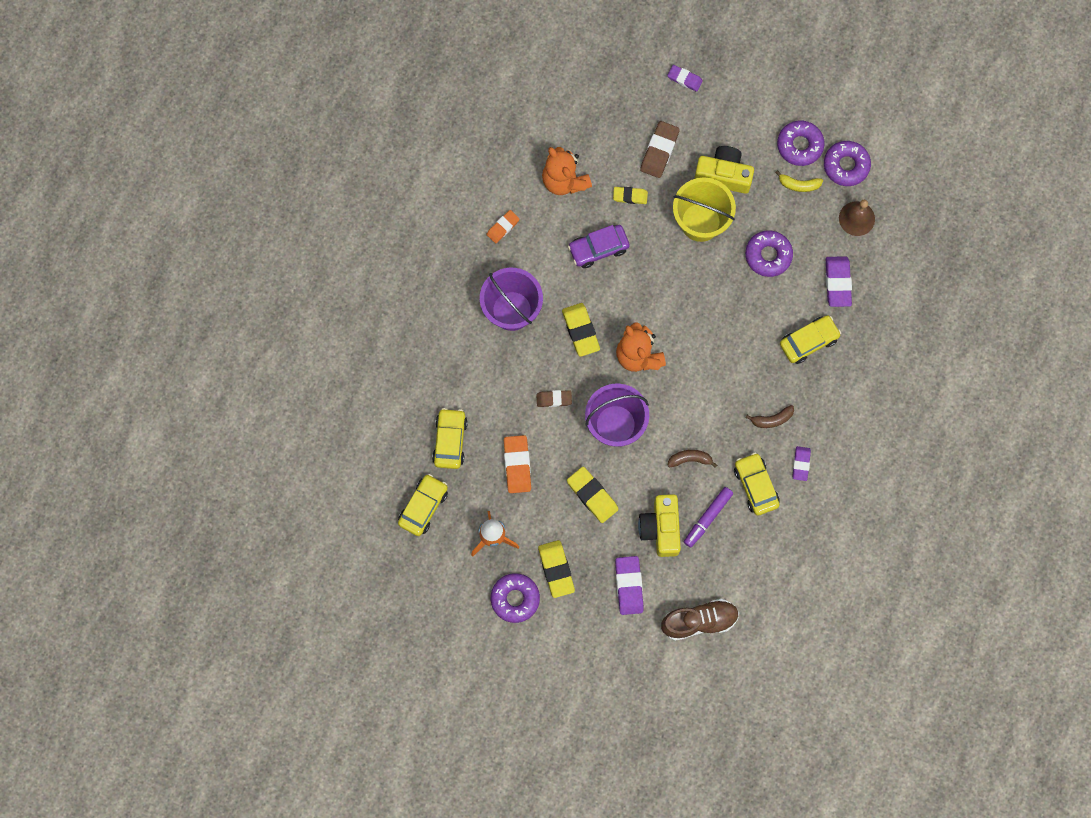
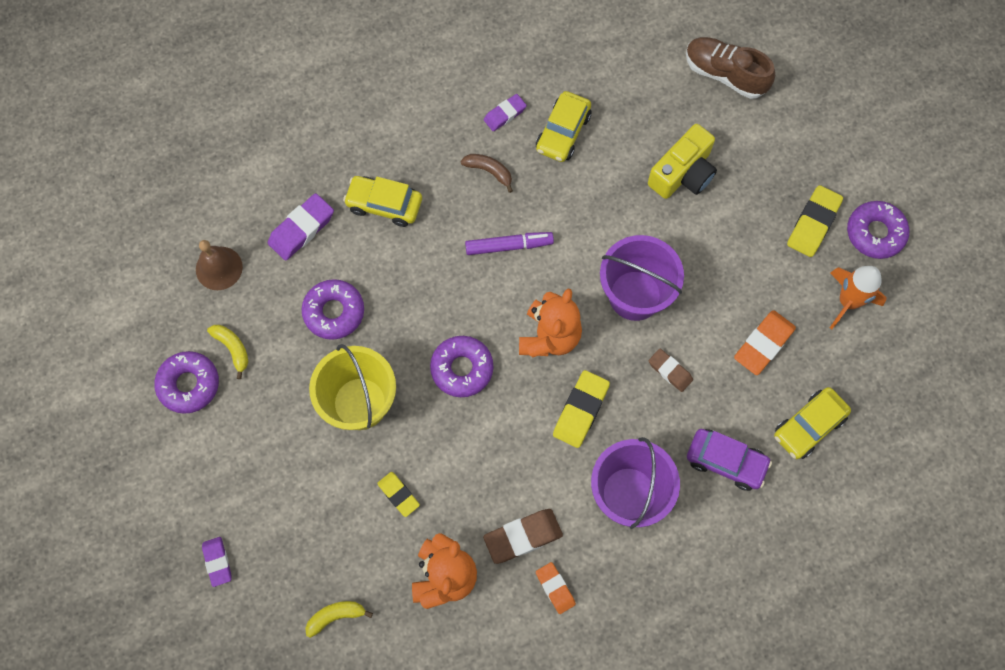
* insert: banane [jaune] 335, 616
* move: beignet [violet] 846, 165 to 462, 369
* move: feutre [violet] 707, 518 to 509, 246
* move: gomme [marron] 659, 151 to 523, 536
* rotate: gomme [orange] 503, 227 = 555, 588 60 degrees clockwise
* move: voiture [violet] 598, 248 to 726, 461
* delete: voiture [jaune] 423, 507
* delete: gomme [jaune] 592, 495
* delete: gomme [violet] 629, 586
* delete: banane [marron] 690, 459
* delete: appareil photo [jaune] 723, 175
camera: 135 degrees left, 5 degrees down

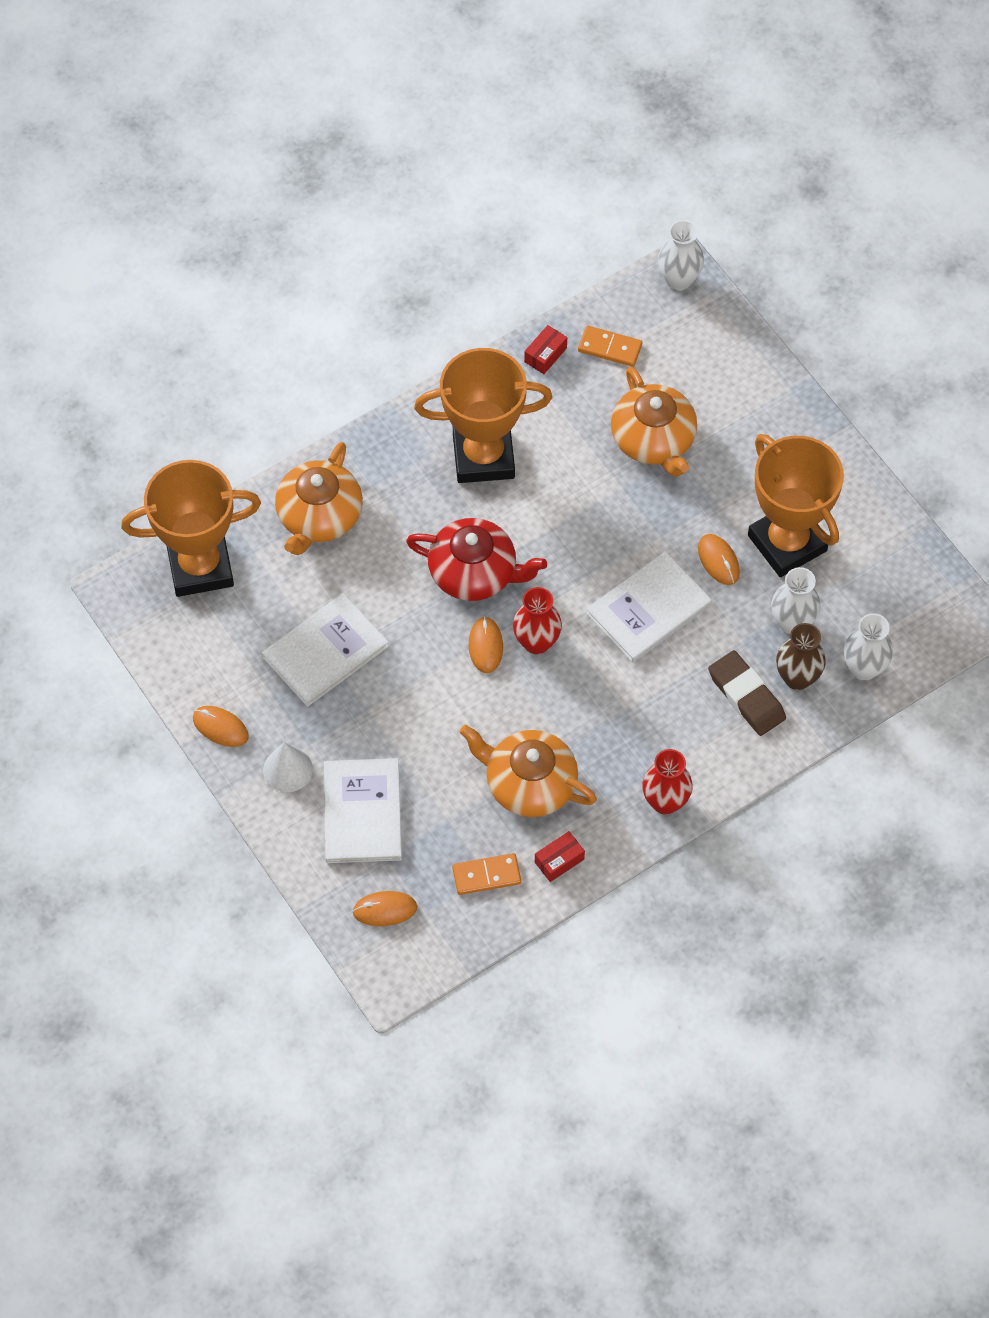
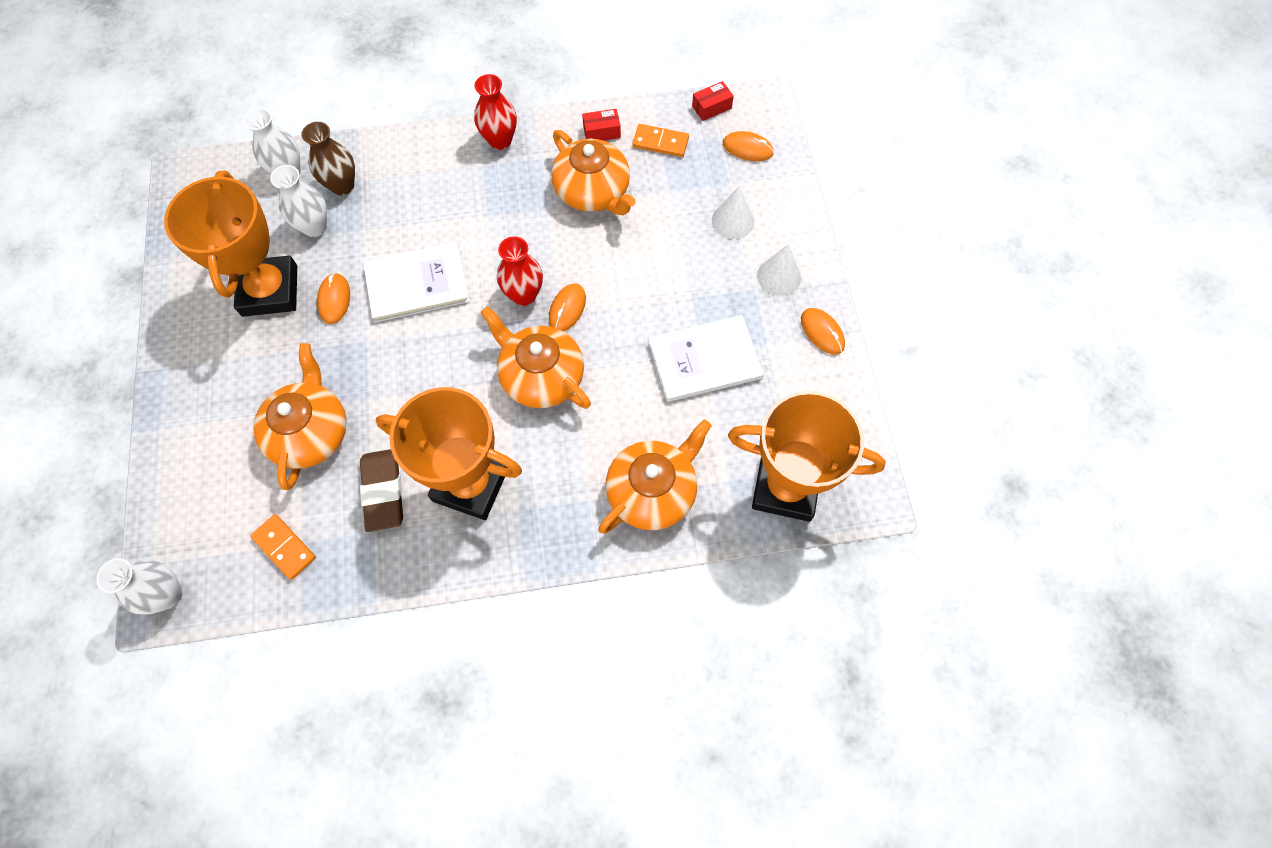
* move: gomme [marron] 746, 696 to 383, 491
* recolor: théière [rouge] 474, 572 to théière [orange] 541, 376
* move: boîte [rouge] 545, 355 to 711, 107
* replace: livre [blanc] 362, 812 to cône [blanc] 733, 221
camera: 155 degrees left, 5 degrees up

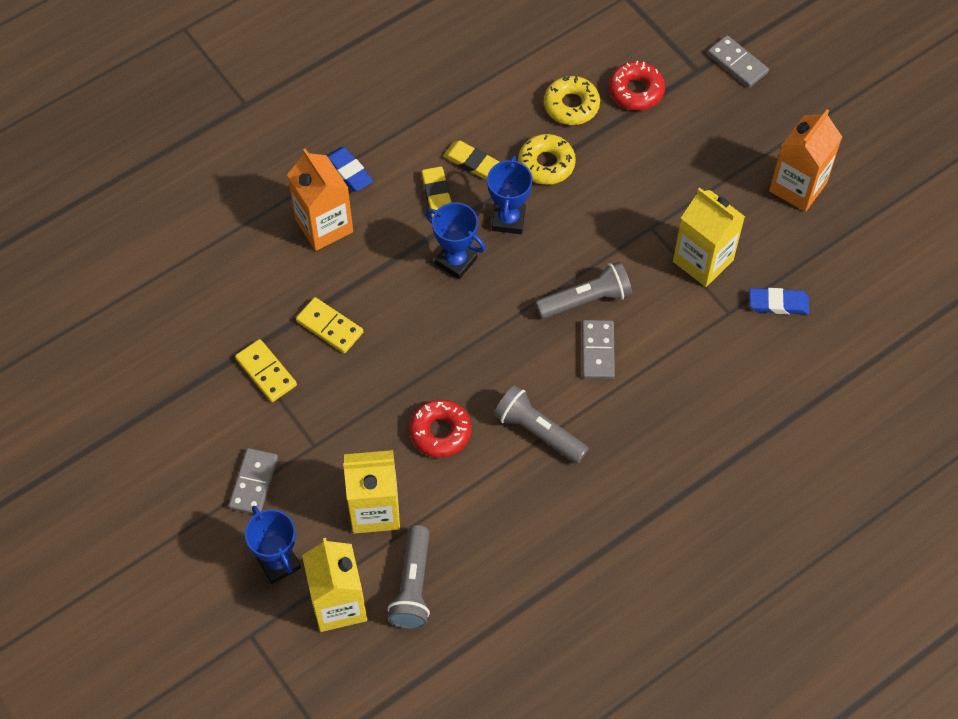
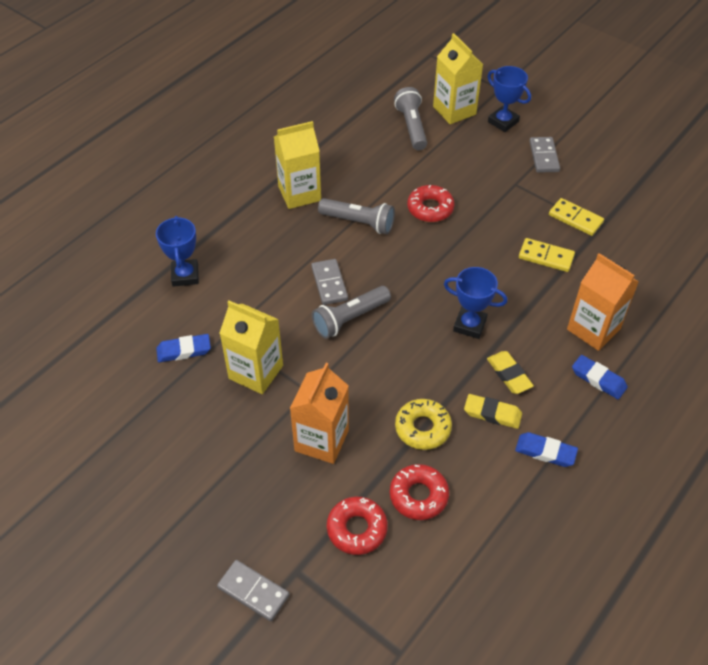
* move: trophée [bleu] 508, 220 to 185, 275
* move: brique de lait [jaune] 375, 510 to 299, 193
* move: brique de lait [orange] 798, 187 to 321, 440
* recolor: beignet [jaune] 571, 105 to beignet [rouge] 418, 496
* insert: gomme [bleu] 545, 452
camera: 165 degrees right, 10 degrees down

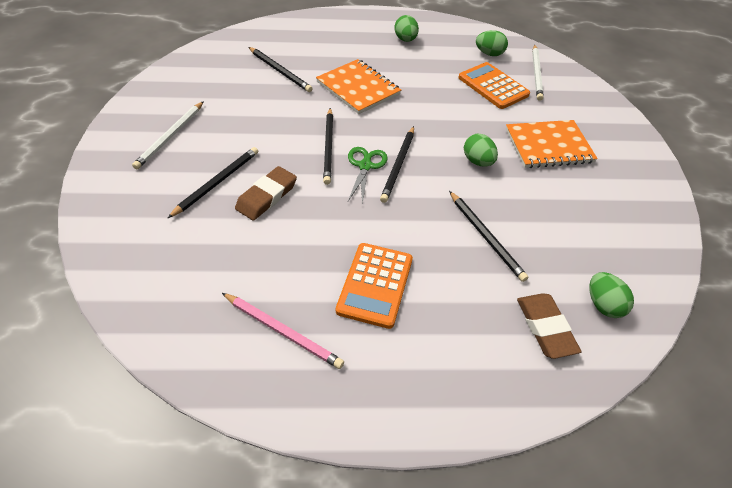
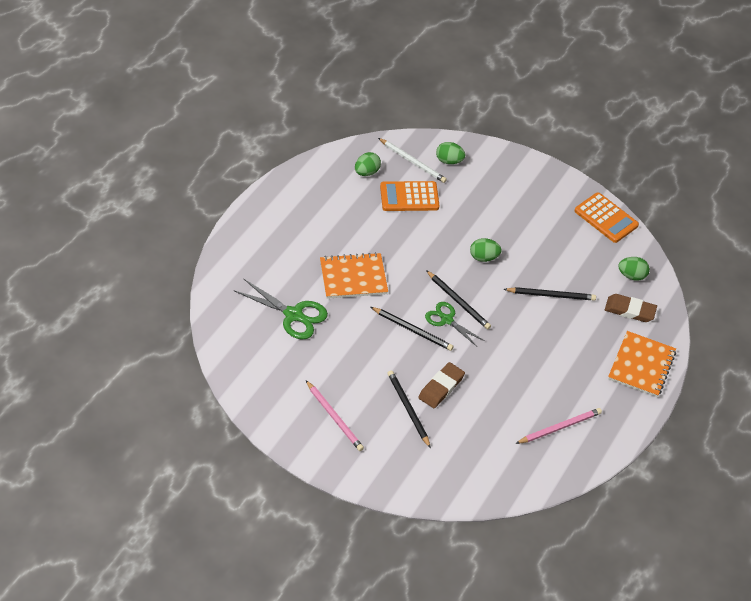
* replace: crayon [noir] 280, 71 to ciseaux [vert] 293, 315
* recolor: crayon [blanc] 170, 136 to crayon [rose] 334, 417
* rotate: gomme [marron] 266, 196 = 441, 387 60 degrees clockwise
* move: œuf [vert] 405, 40 to 449, 161
* move: calculatrice [orange] 375, 285 to 606, 218
* move: carnet [orange] 548, 146 to 641, 365
camera: 60 degrees left, 0 degrees up

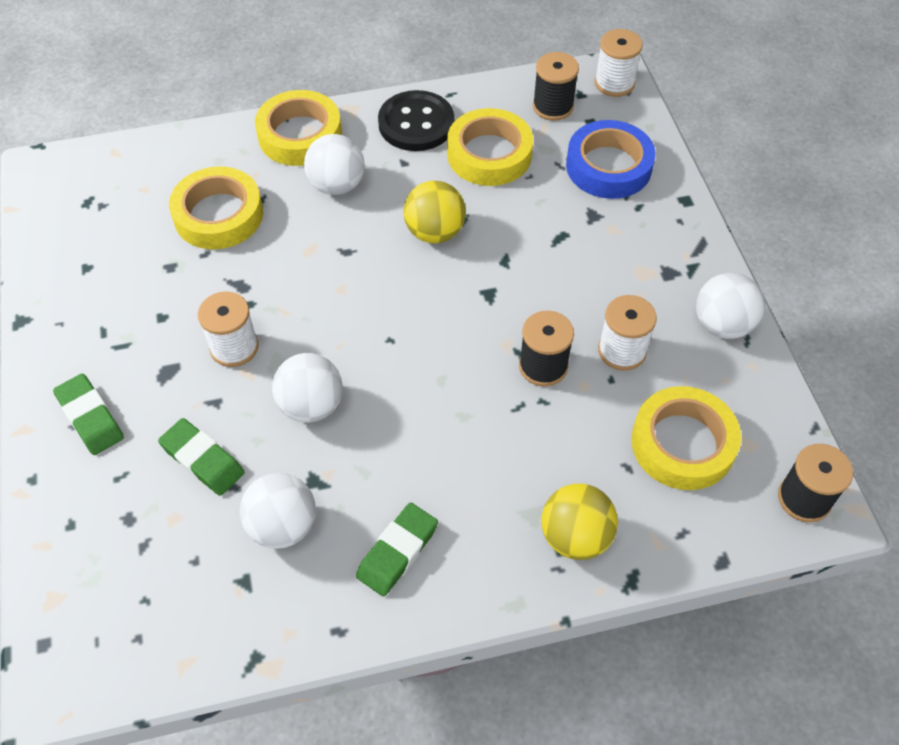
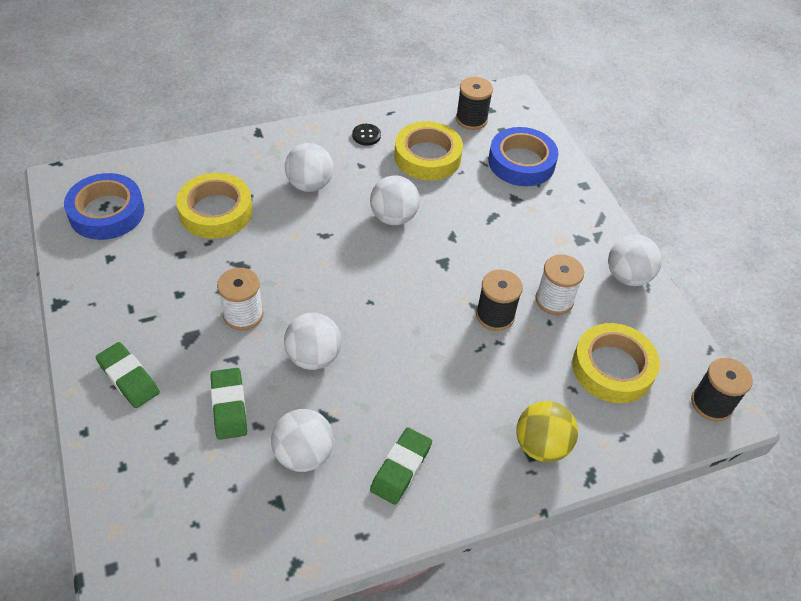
* insert: ruban adhésif [bleu] 107, 212
* rotate: gomme [vert] 202, 460 = 229, 406 45 degrees clockwise
* resize: bouton [noir] 416, 123 = 366, 135 x0.47
* recolor: balle [jaune] 435, 232 to balle [blanc] 393, 217
* delete: ruban adhésif [jaune] 300, 135
* delete: bobine [blanc] 614, 83
camera: 10 degrees left, 5 degrees down

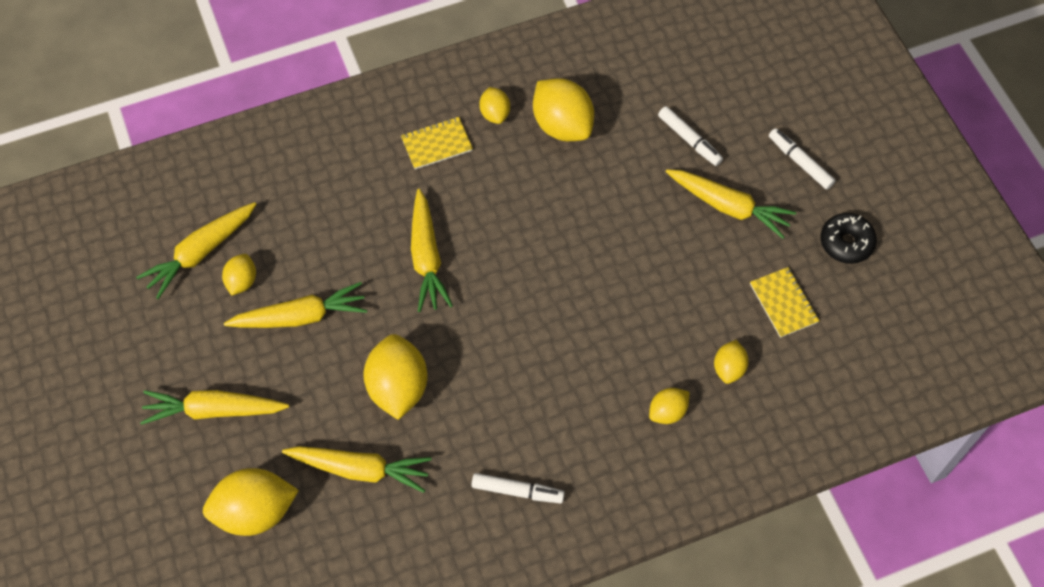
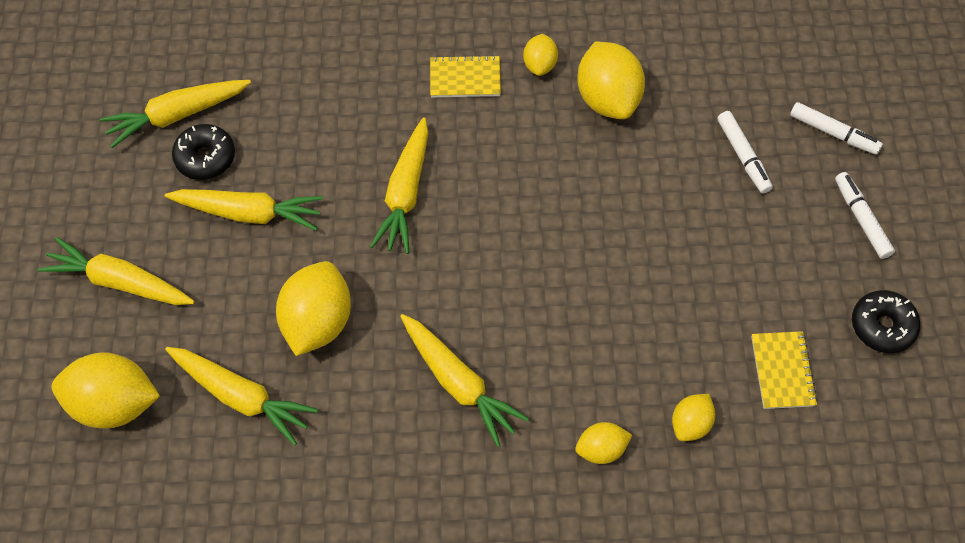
* replace: citron [jaune] 242, 281 to beignet [noir] 205, 158
* move: carotte [jaune] 728, 206 to 459, 383
* move: feutre [blanc] 517, 491 to 833, 133
camera: 20 degrees right, 0 degrees up

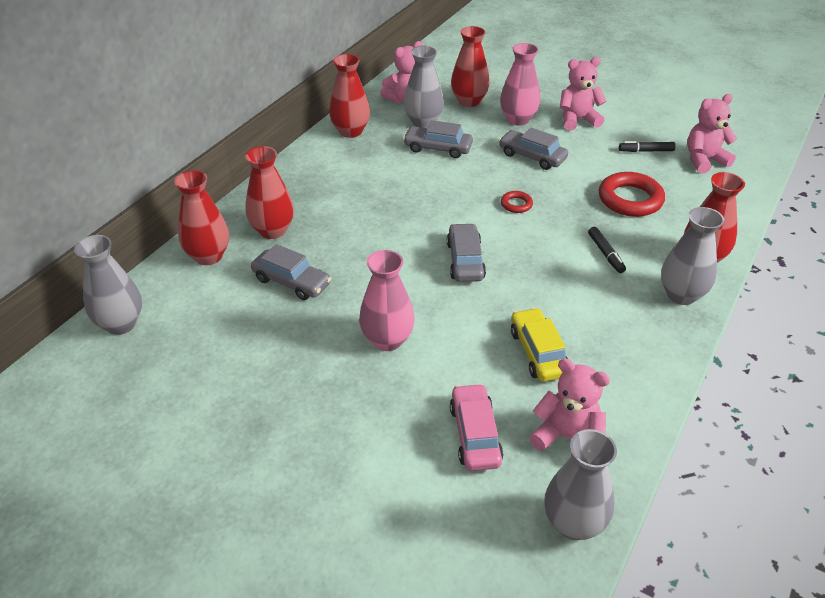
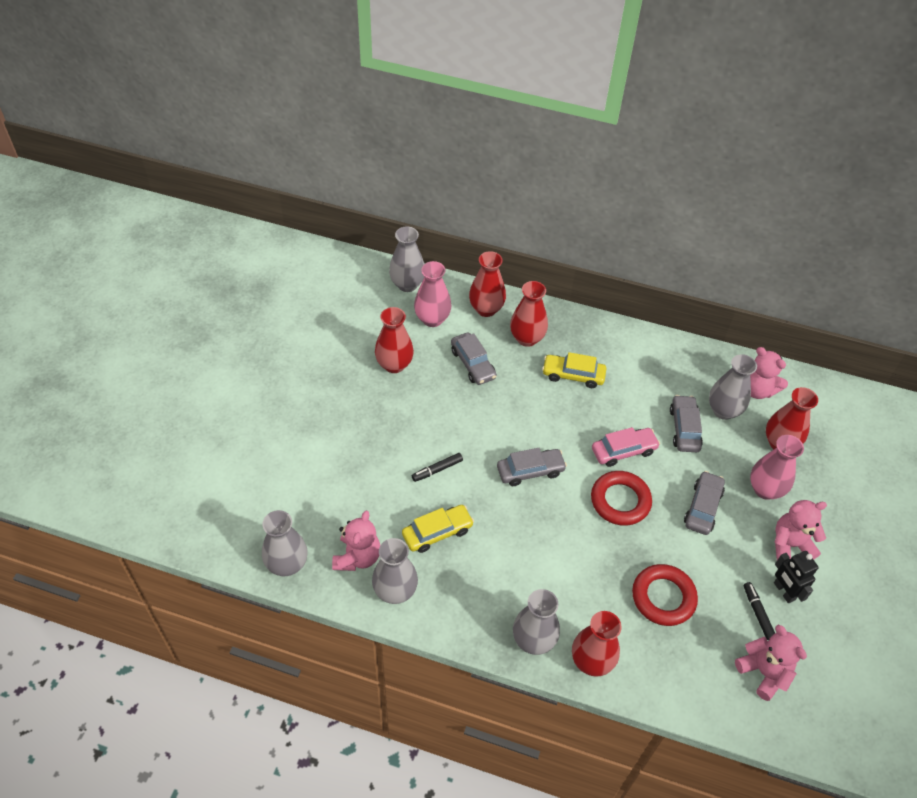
* insert: vase [gris] 395, 591
* move: vase [rouge] 350, 131 to 394, 365
* move: feutre [noir] 605, 254 to 437, 470
* move: vase [rose] 387, 340 to 432, 319
* rotate: voiture [gris] 291, 282 = 473, 364 45 degrees counterclockwise
* insert: voiture [jaune] 573, 375
* resize: anneau [rouge] 516, 204 = 620, 501 x2.03
* move: voiture [rose] 475, 434 to 623, 451
* rotate: ours en peluche [rose] 577, 120 = 790, 545 75 degrees counterclockwise
* insert: robot [noir] 784, 591
camera: 75 degrees right, 10 degrees up

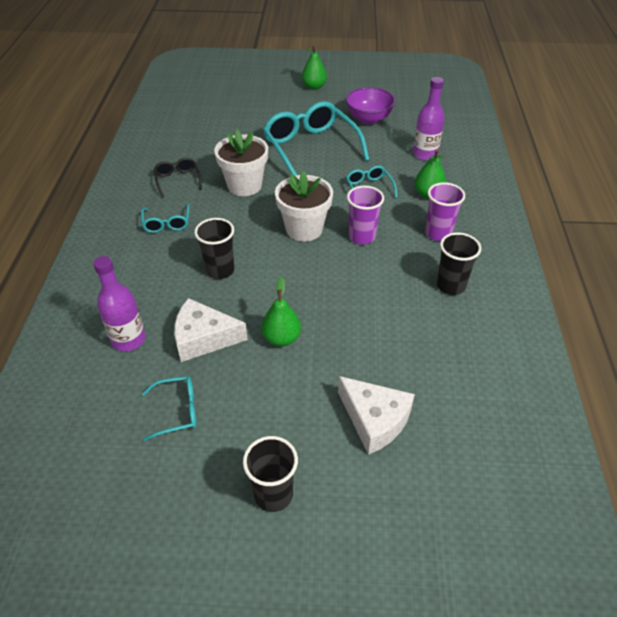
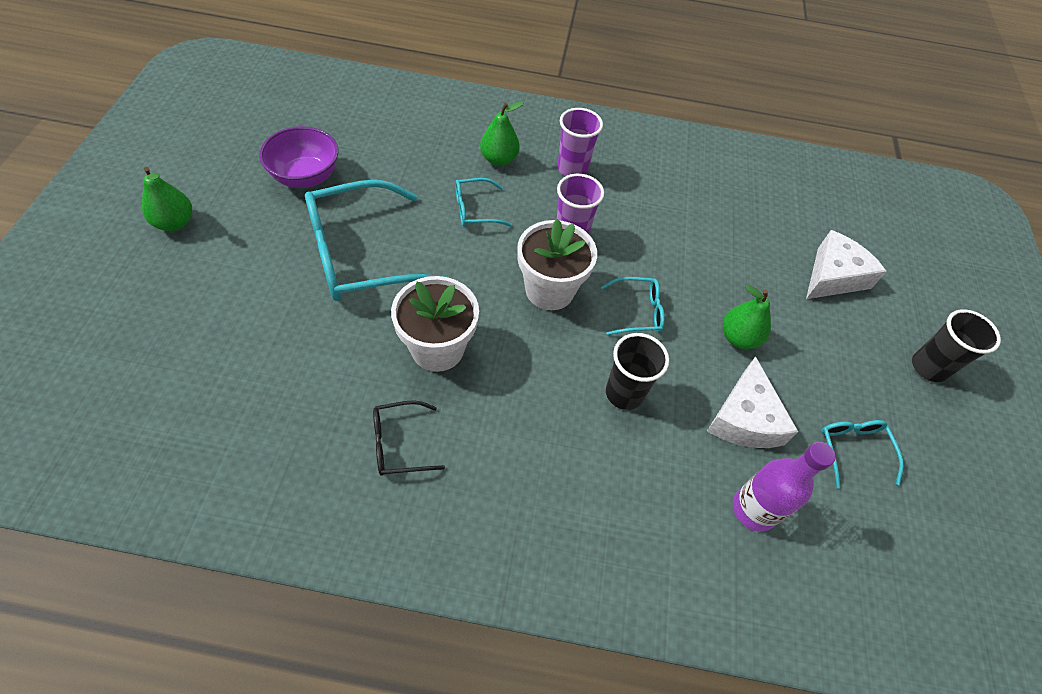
* move: lunettes [turquoise] 167, 223 to 638, 312
* delete: bouteille [violet] 425, 154
* delete: gobelet [noir] 450, 286
camera: 90 degrees left, 10 degrees up

